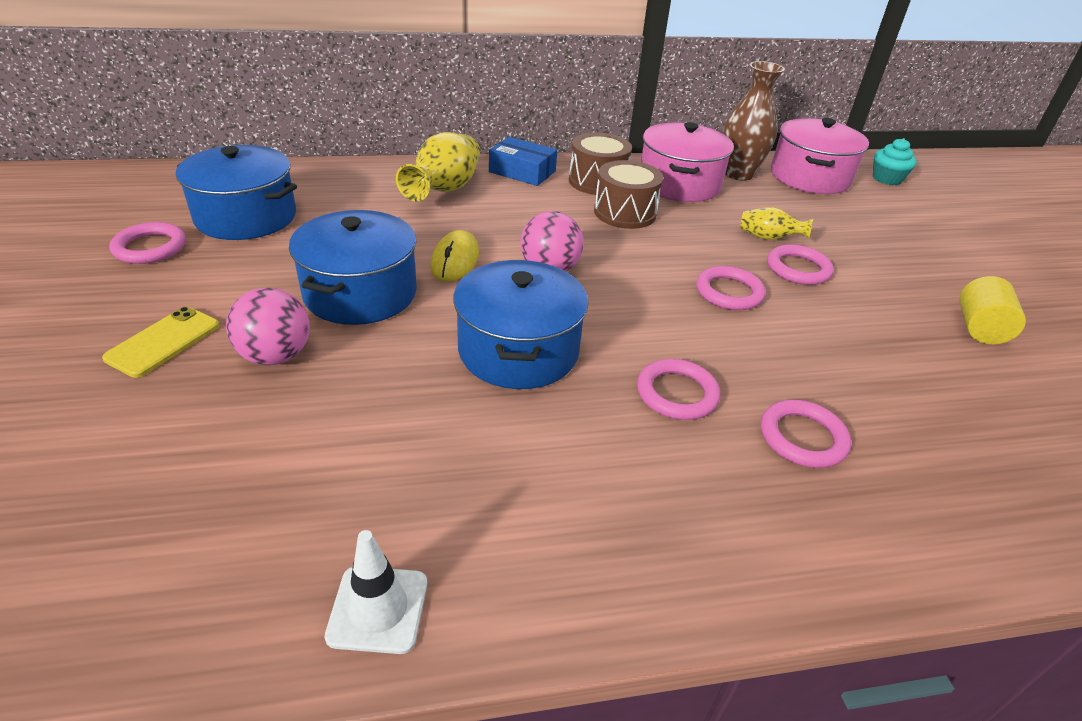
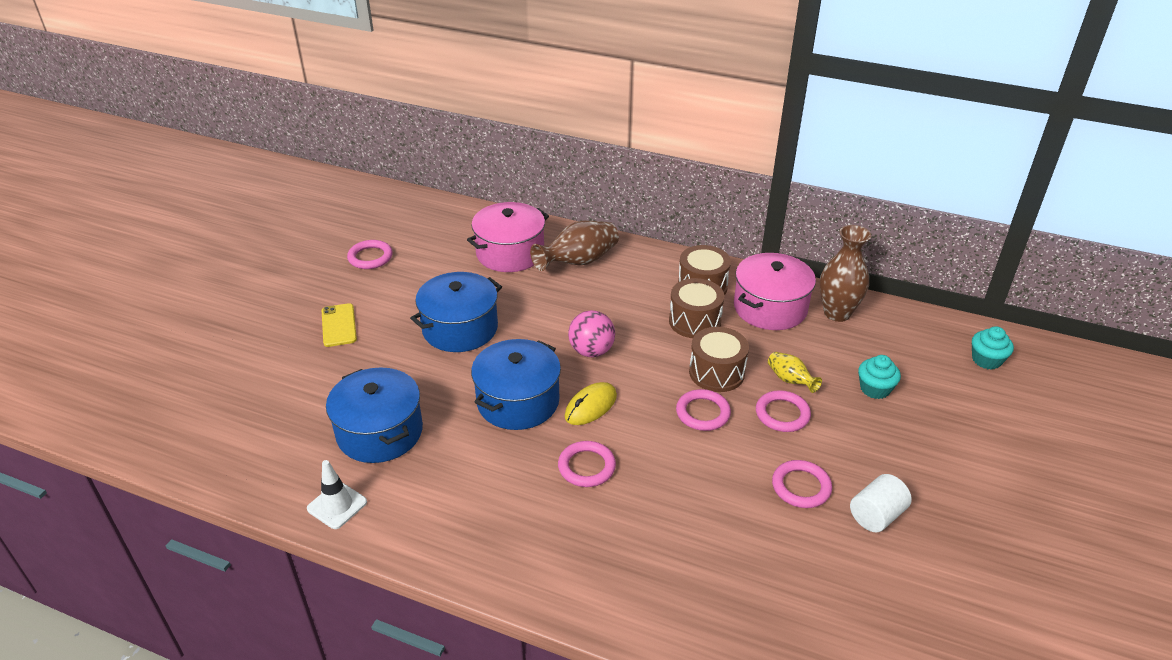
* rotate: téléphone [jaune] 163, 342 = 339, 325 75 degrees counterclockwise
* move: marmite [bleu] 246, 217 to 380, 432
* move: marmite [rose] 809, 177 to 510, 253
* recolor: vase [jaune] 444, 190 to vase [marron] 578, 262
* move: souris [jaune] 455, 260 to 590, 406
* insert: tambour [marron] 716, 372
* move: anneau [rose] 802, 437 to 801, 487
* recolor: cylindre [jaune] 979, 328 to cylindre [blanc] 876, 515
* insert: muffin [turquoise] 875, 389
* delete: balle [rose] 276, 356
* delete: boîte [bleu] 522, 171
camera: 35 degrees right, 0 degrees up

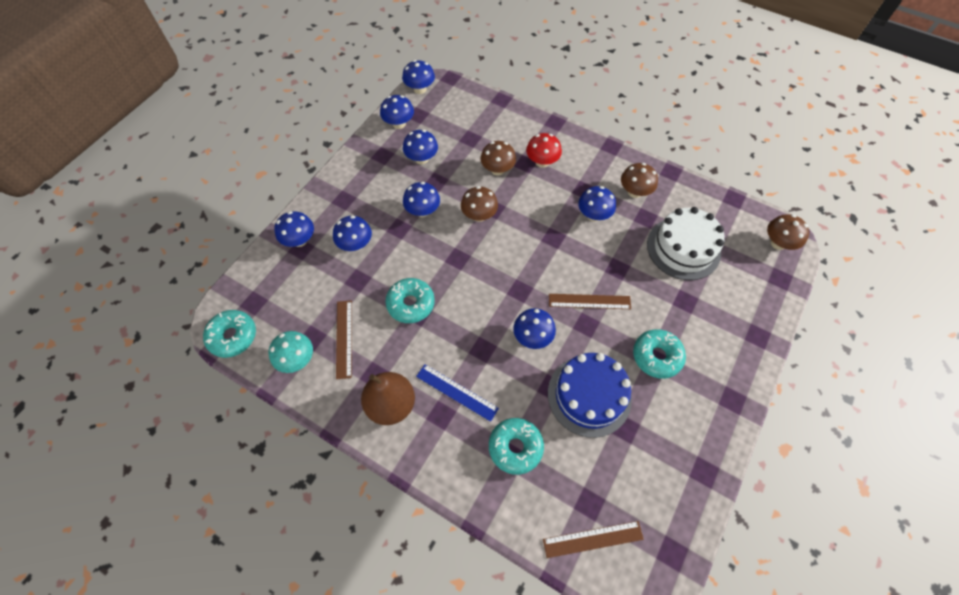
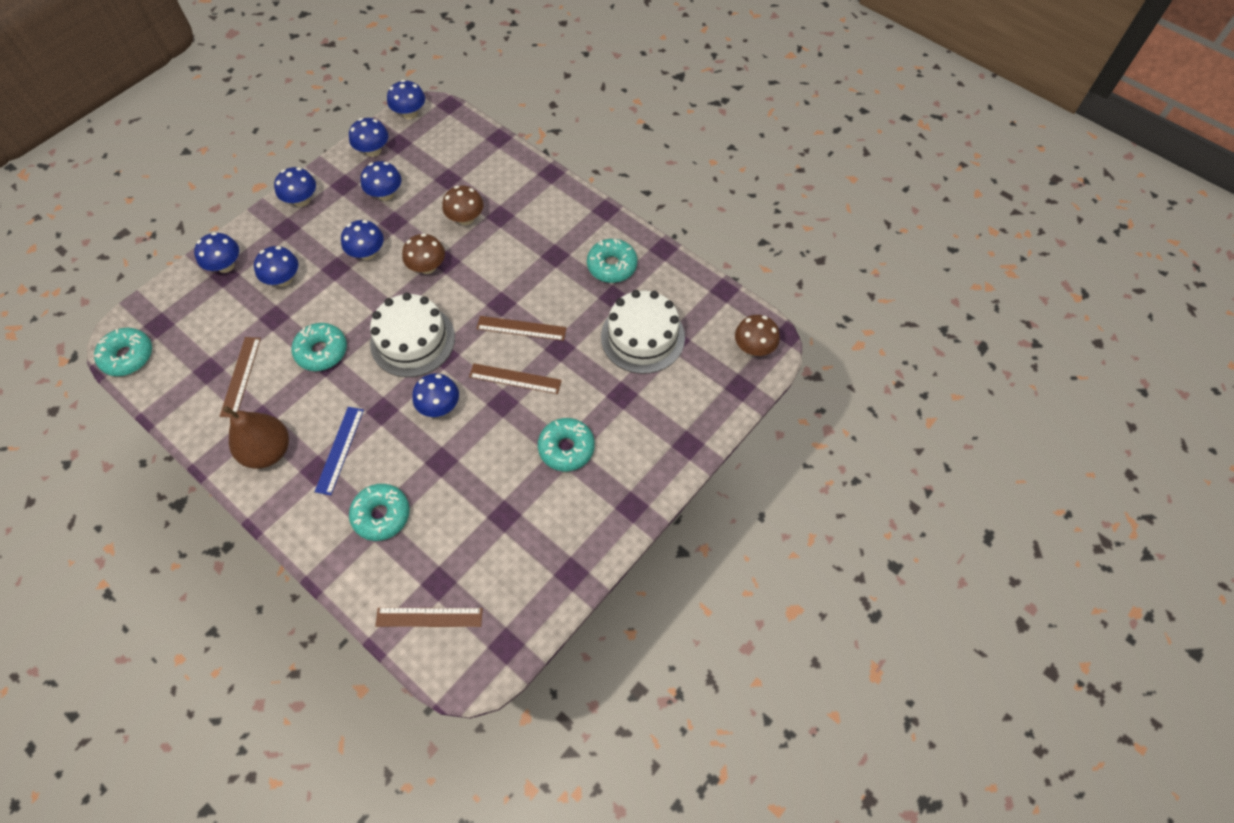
* move: champignon [bleu] 593, 215 to 302, 200
* rotate: règle [bleu] 456, 392 = 340, 450 60 degrees clockwise
* insert: gâteau [blanc] 412, 340
* insert: règle [marron] 521, 328
* replace: champignon [marron] 634, 192 to beignet [turquoise] 612, 266
* delete: champignon [turquoise] 297, 359
* delete: champignon [rouge] 542, 162
* delete: gâteau [bleu] 589, 395
camera: 10 degrees right, 0 degrees up

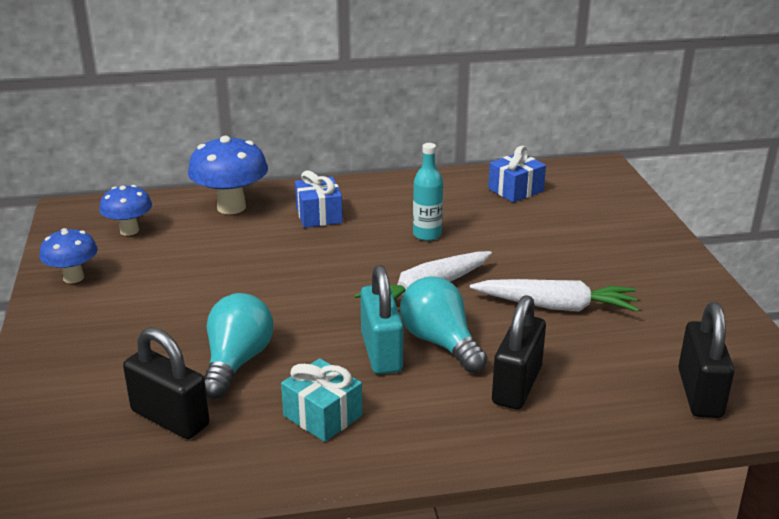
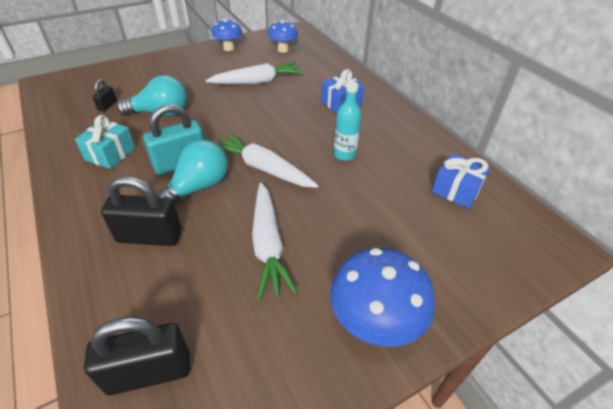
* resize: cadenas [noir] 170, 418 = 107, 105 x0.49
* insert: carotte [blanc] 257, 82
* move: champignon [bleu] 231, 207 to 374, 323
camera: 70 degrees right, 15 degrees up

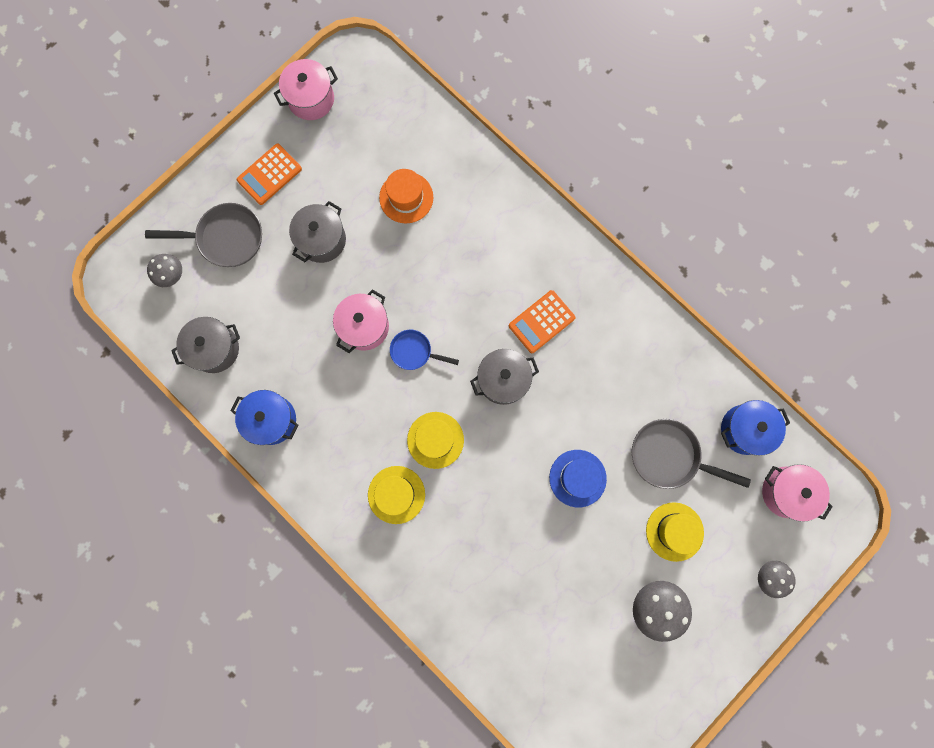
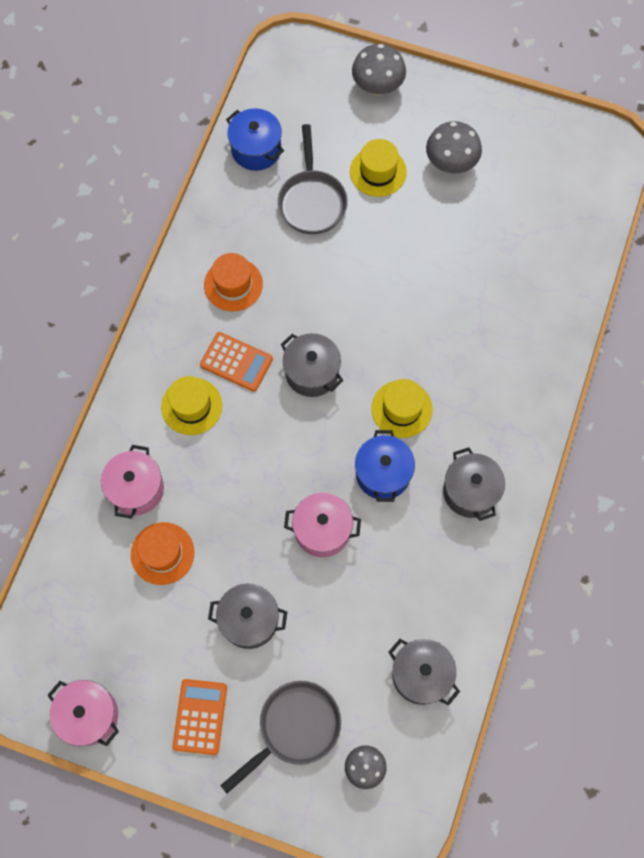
* move: marmite [rose] 786, 492 to 136, 489
* move: chapeau [jaune] 396, 494 to 191, 406
* rotate: calculatrice [orange] 269, 174 = 200, 716 105 degrees counterclockwise
* insert: chapeau [orange] 233, 284
* rotate: poêle [gris] 226, 238 = 295, 728 75 degrees clockwise
* resize: champignon [gris] 768, 576 = 377, 87 x1.57
* move: marmite [bleu] 271, 420 to 383, 473
* insert: marmite [gris] 470, 491
* delete: poêle [bleu] 414, 351
* delete: chapeau [bleu] 577, 478
camera: 115 degrees left, 10 degrees down

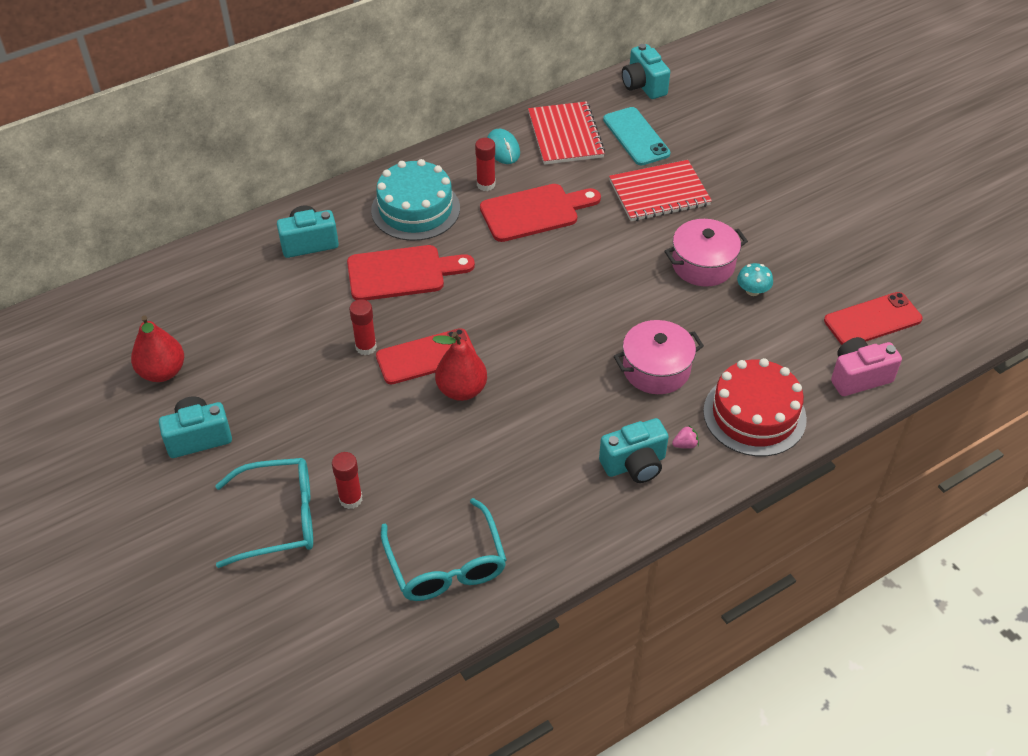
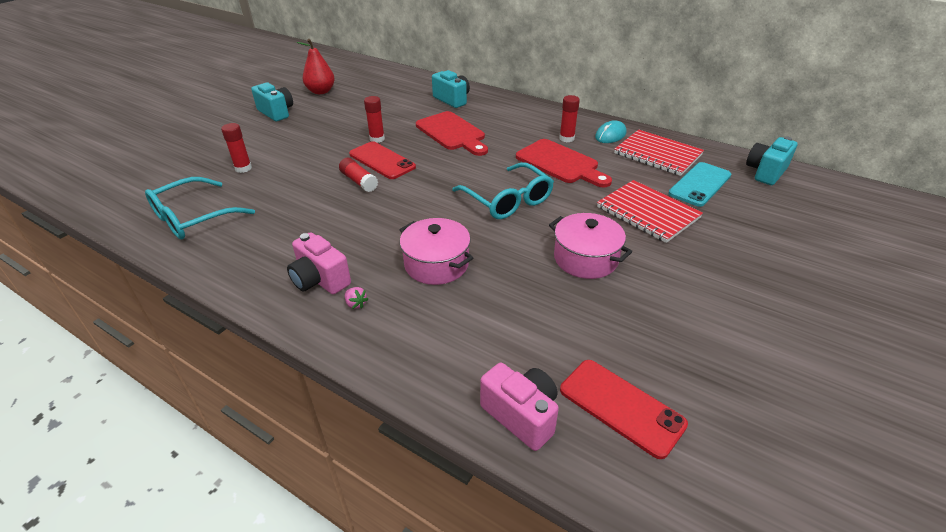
* recolor: appareil photo [turquoise] 634, 464 to appareil photo [rose] 320, 280
* replace: poire [rouge] 461, 390 to bâton de colle [rouge] 359, 181
* move: lunettes [turquoise] 279, 518 to 507, 200
* rotate: carnet [rouge] 565, 135 = 657, 154 75 degrees clockwise
* delete: gâteau [turquoise] 415, 209
* delete: gâteau [rouge] 754, 415
* delete: champignon [turquoise] 752, 291
camera: 65 degrees right, 10 degrees down

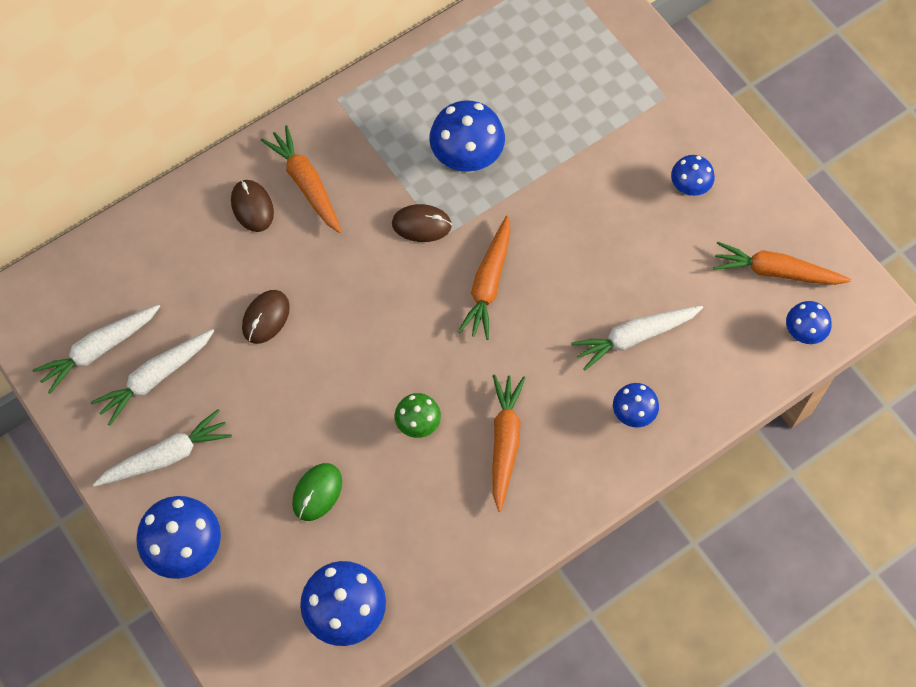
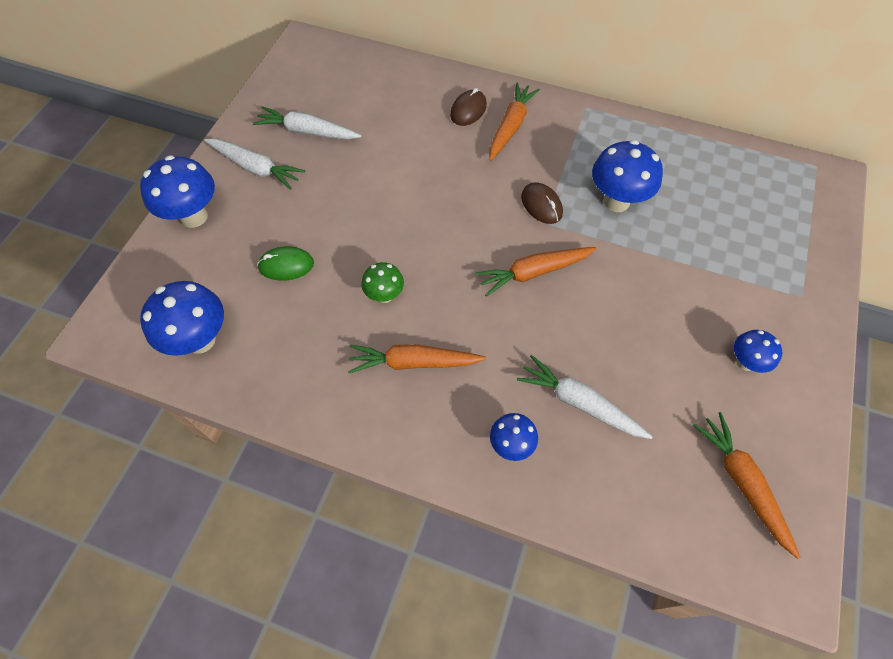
* rotate: carotte [orange] 505, 442 = 414, 362 150 degrees counterclockwise
* delete: carotte [blanc] 99, 349
* delete: souris [marron] 266, 318
* delete: champignon [bleu] 803, 333
camera: 55 degrees right, 5 degrees down

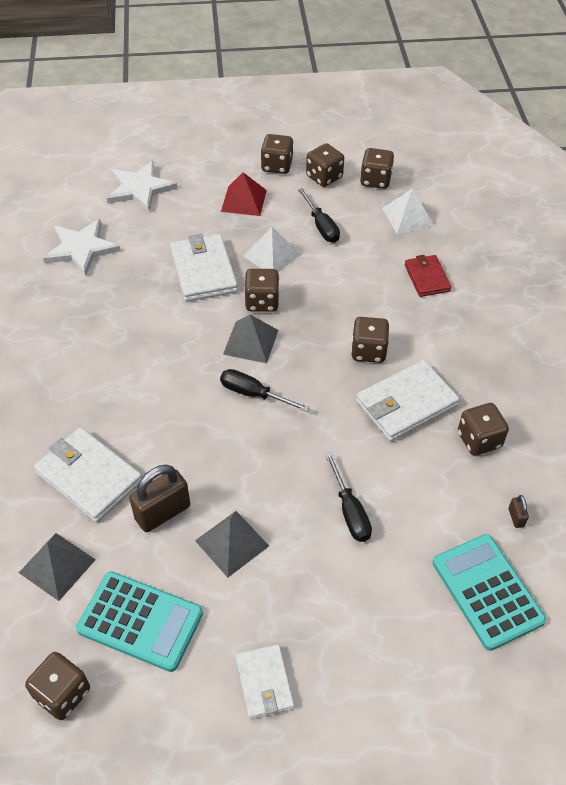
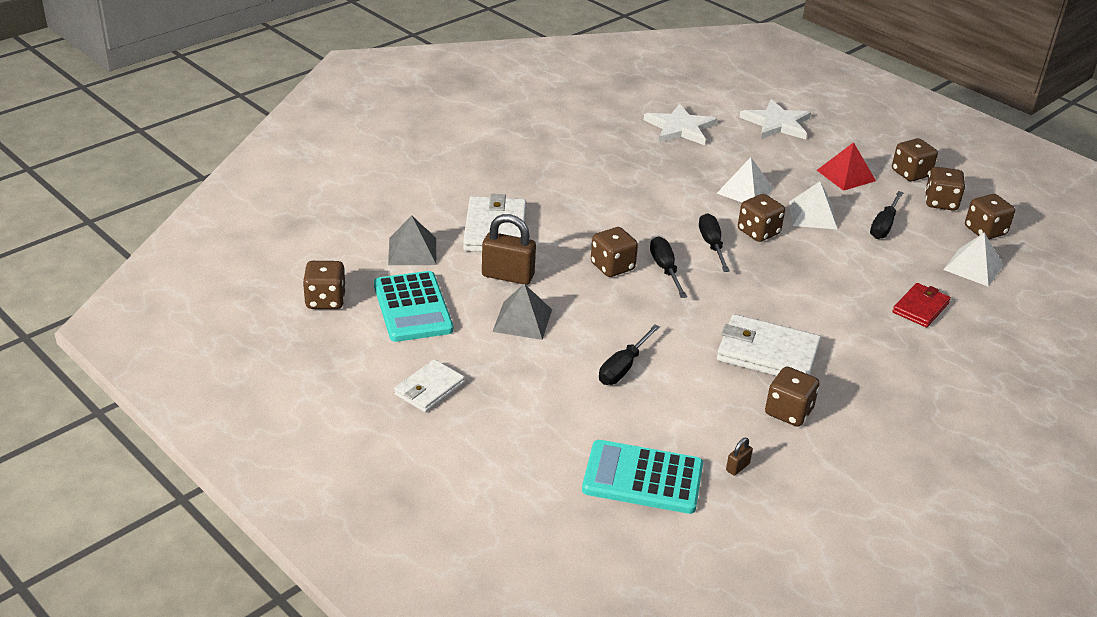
* rotate: calculatrice [turquoise] 487, 591 = 642, 478 105 degrees counterclockwise
* move: dé [marron] 368, 351 to 612, 267
* replace: pyramide [gris] 251, 342 to tournevis [noir] 711, 245
* replace: portefeuille [blanc] 203, 271 to pyramide [blanc] 745, 190
camera: 50 degrees right, 15 degrees down

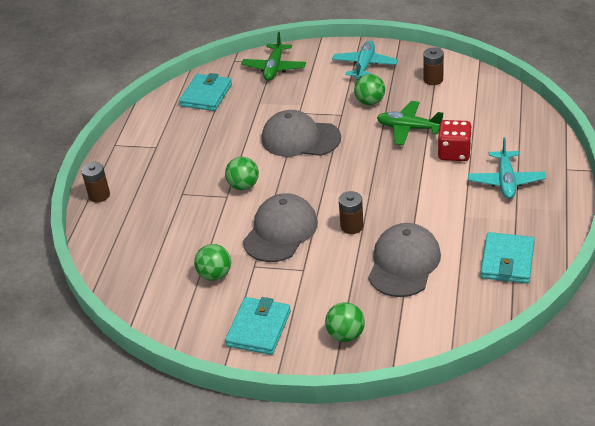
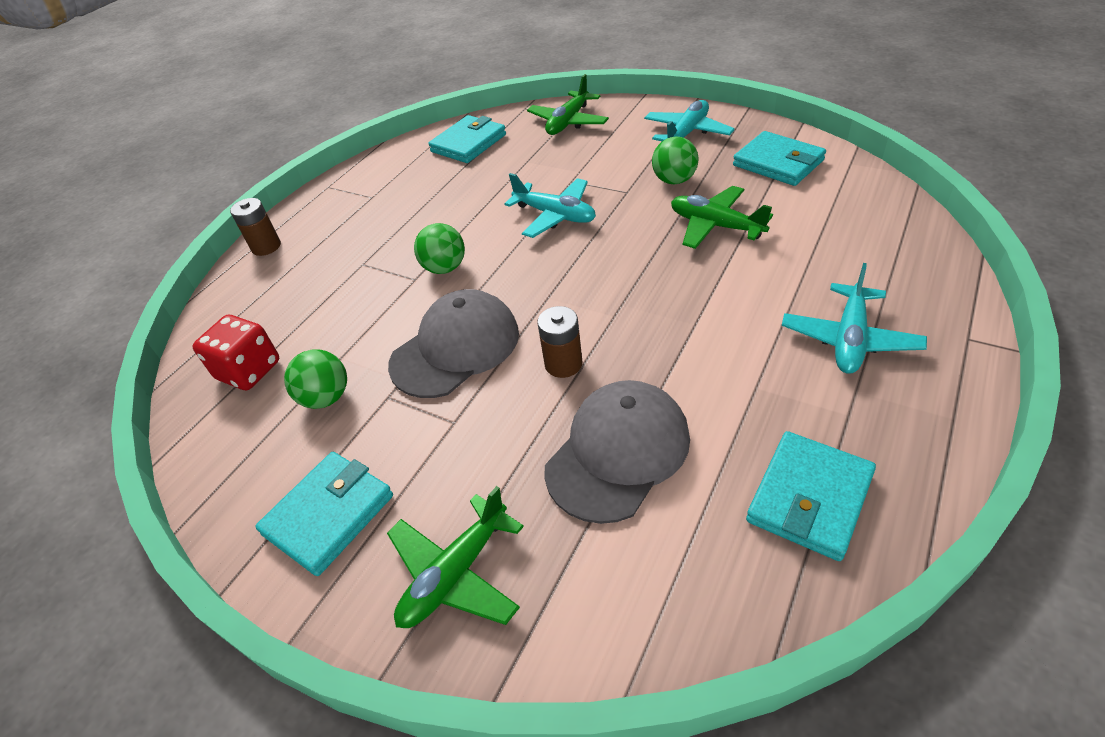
* move: dé [rouge] 454, 153 to 249, 370
* replace: balle [vert] 345, 335 to avion [vert] 456, 573
* replace: casquette [gris] 300, 138 to avion [turquoise] 555, 215
* replace: pile [marron] 433, 79 to portefeuille [turquoise] 778, 163
camera: 20 degrees right, 5 degrees up

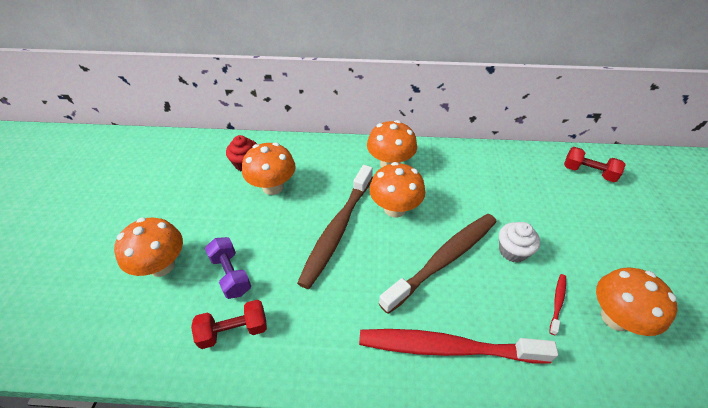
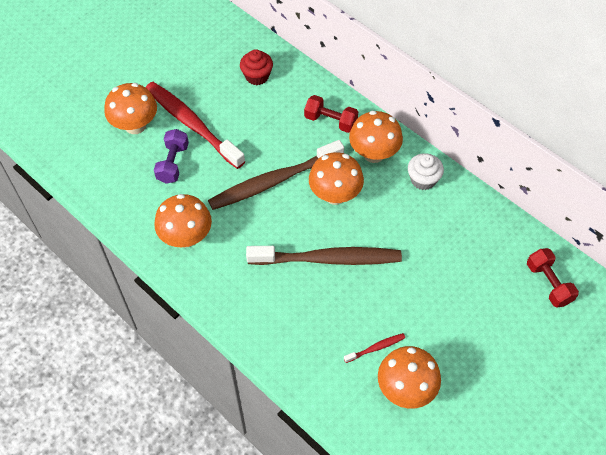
* move: brosse à dents [rouge] 447, 347 to 192, 124
* move: champignon [orange] 273, 187 to 186, 237
* move: haltère [rouge] 234, 330 to 330, 121
* move: muffin [blanc] 512, 251 to 423, 180
camera: 40 degrees right, 10 degrees up

